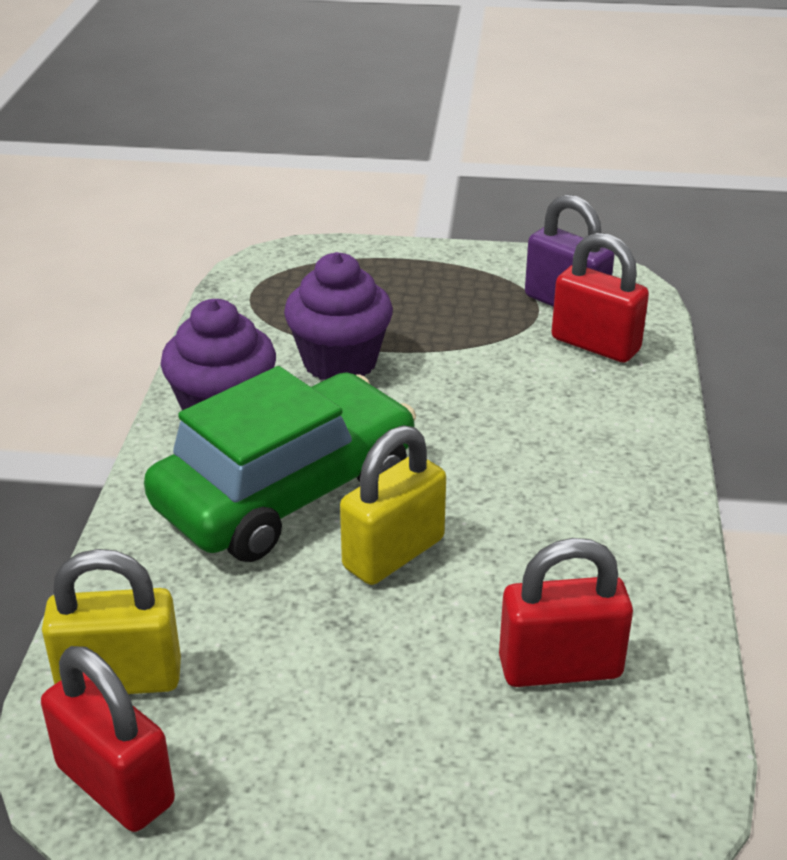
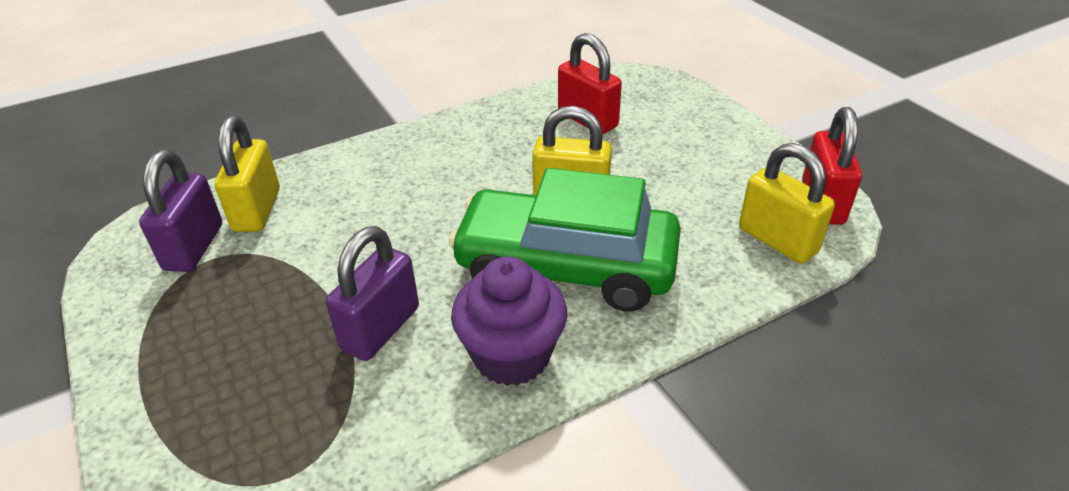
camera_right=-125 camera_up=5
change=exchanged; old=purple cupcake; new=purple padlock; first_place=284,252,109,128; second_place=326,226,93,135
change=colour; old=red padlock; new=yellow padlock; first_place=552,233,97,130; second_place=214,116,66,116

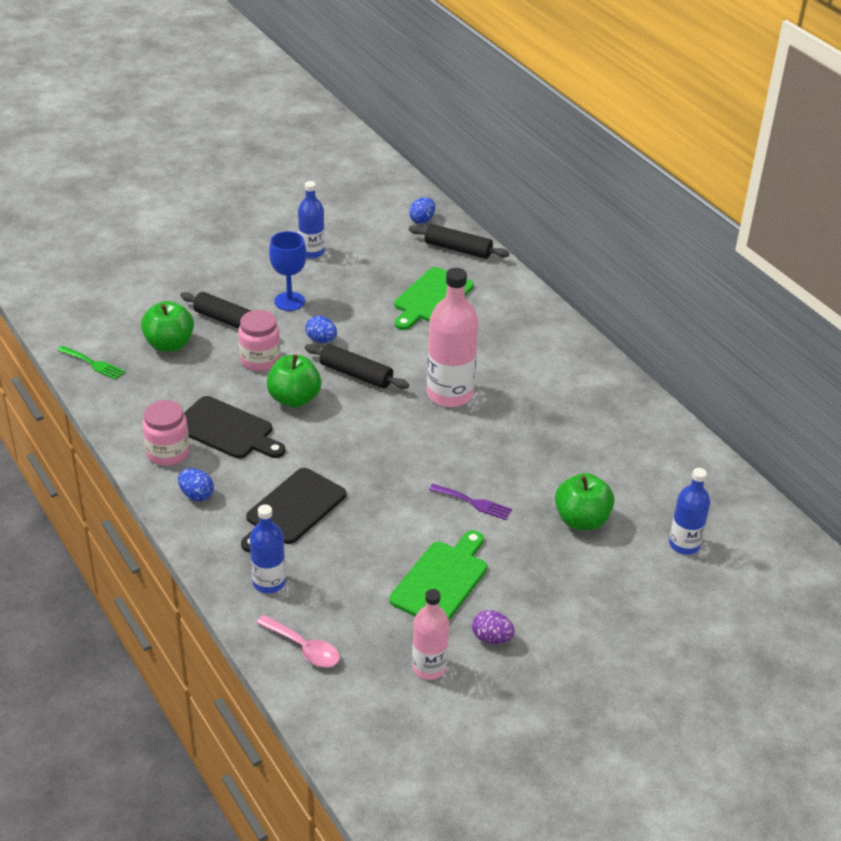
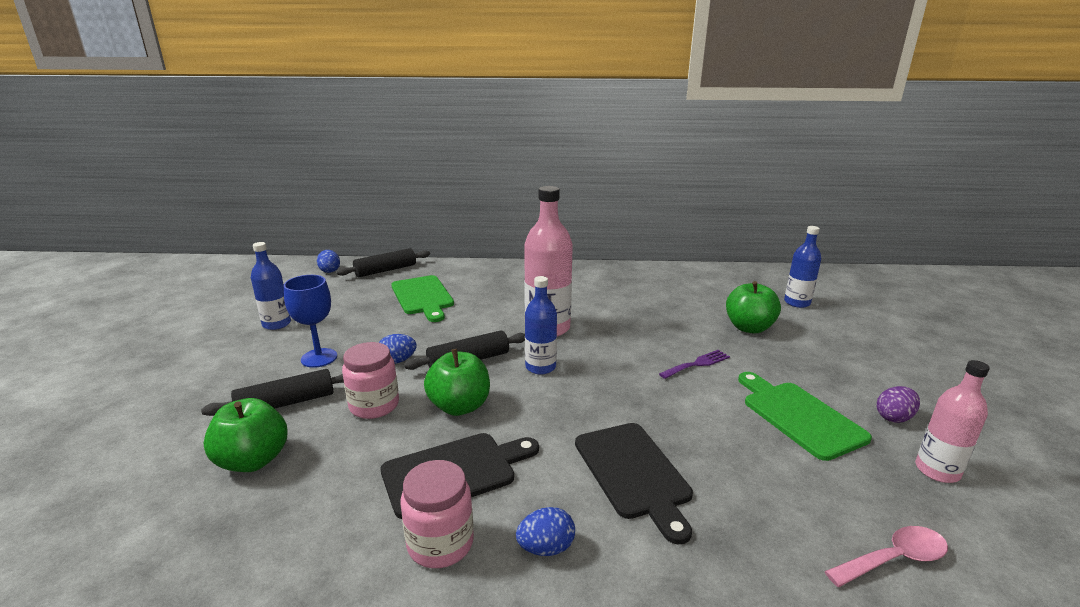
camera_right=-55 camera_up=-15
change=missing; old=green fork; first_place=57,346,68,34
change=relocated; old=blue bottle; first_place=250,504,36,89; second_place=525,276,32,98

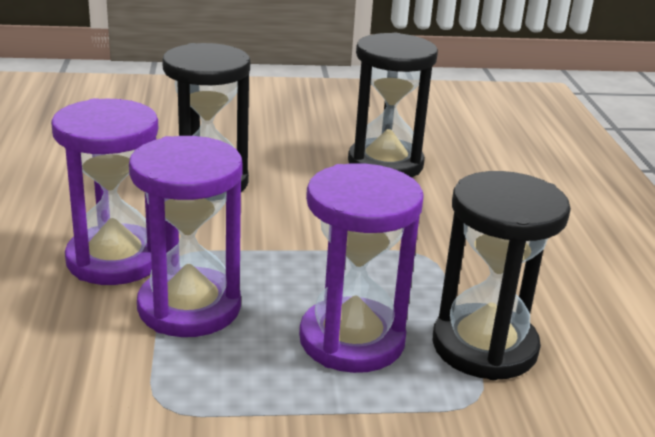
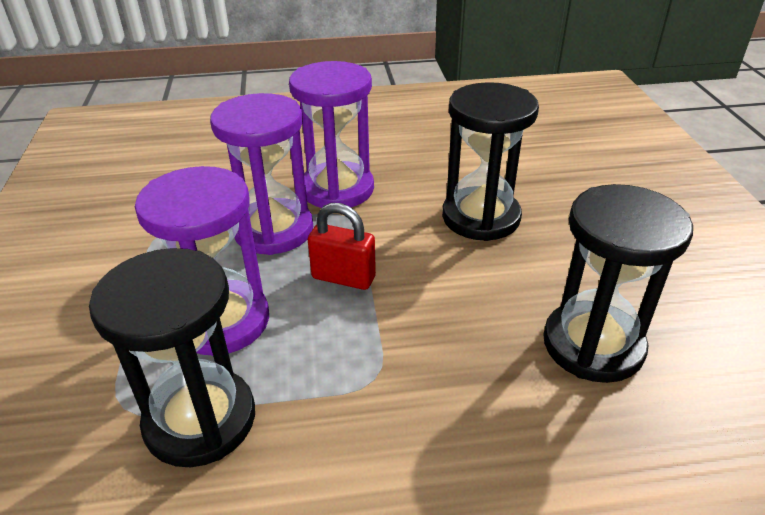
camera_right=90 camera_up=10
change=appeared; new=red padlock; second_place=308,203,68,87

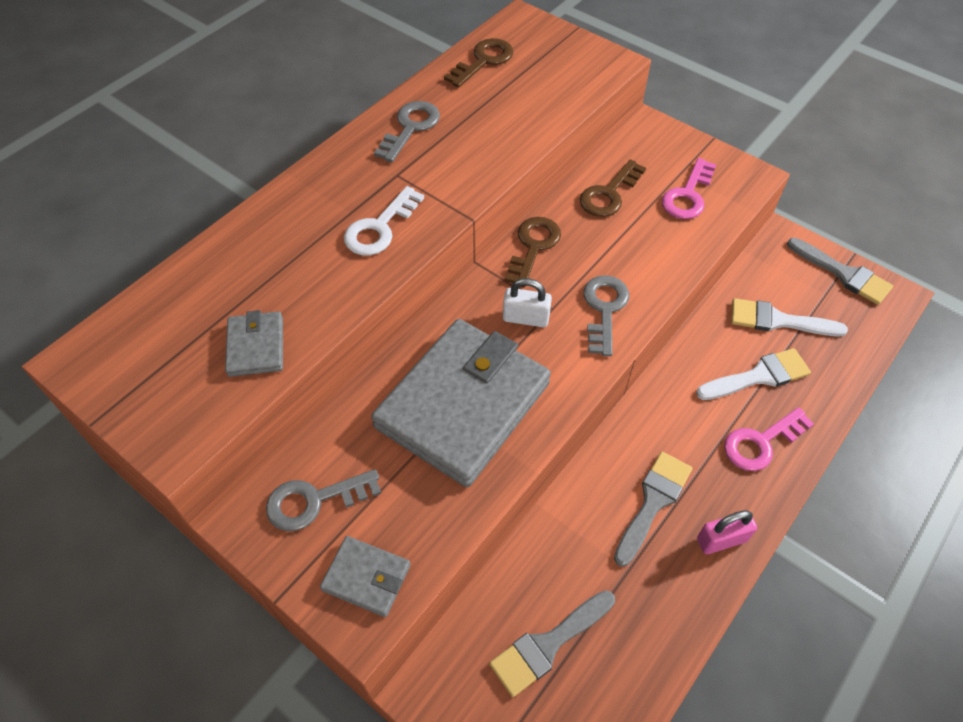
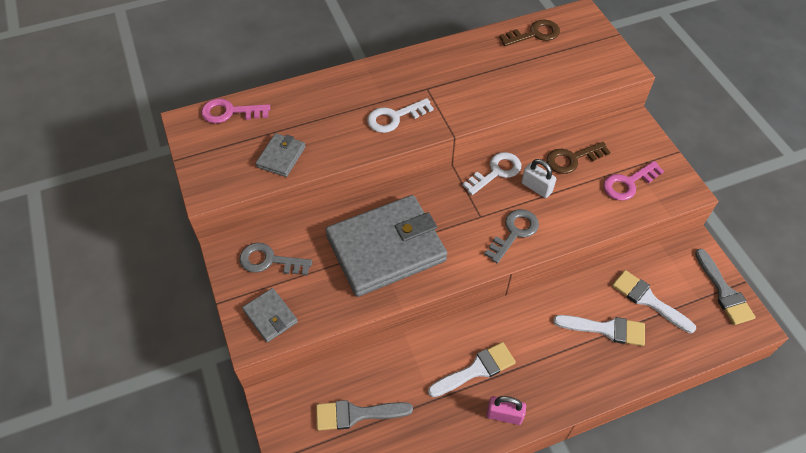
camera_right=30 camera_up=0
change=missing; old=grey key; first_place=374,101,66,61
change=relocated; old=white padlock; first_place=503,278,49,49; second_place=522,159,34,39
change=colour; old=brown key; new=white key; first_place=505,217,56,70; second_place=462,152,59,43
change=colour; old=grey brush; new=white brush; first_place=614,452,78,115; second_place=428,342,88,55
change=relocated; old=pink key; first_place=724,407,90,64; second_place=201,98,69,25

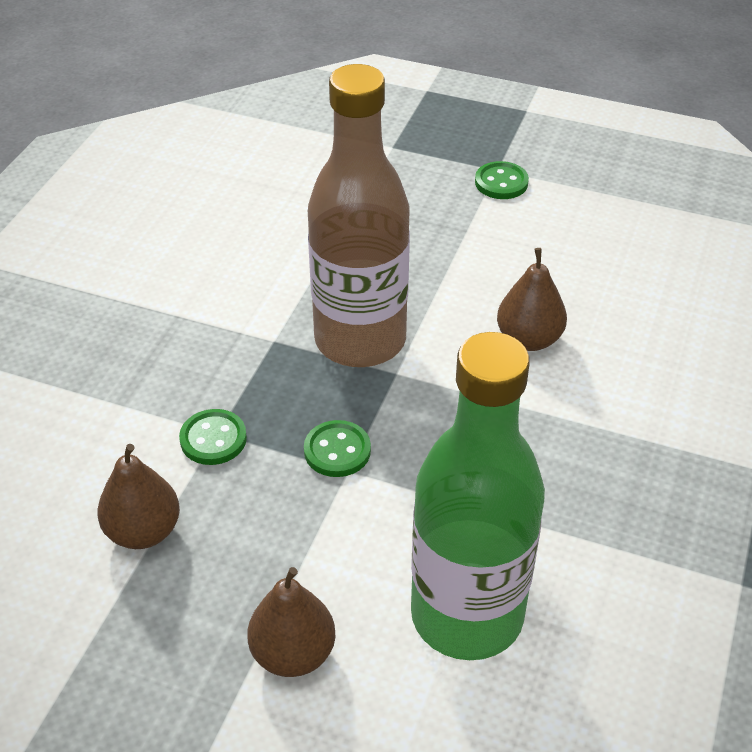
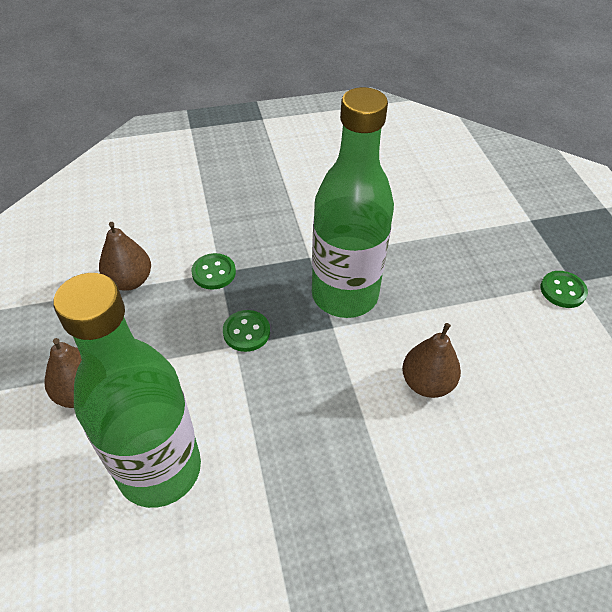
camera_right=55 camera_up=5
change=colour; old=brown bottle; new=green bottle; first_place=308,64,102,303; second_place=312,87,82,231

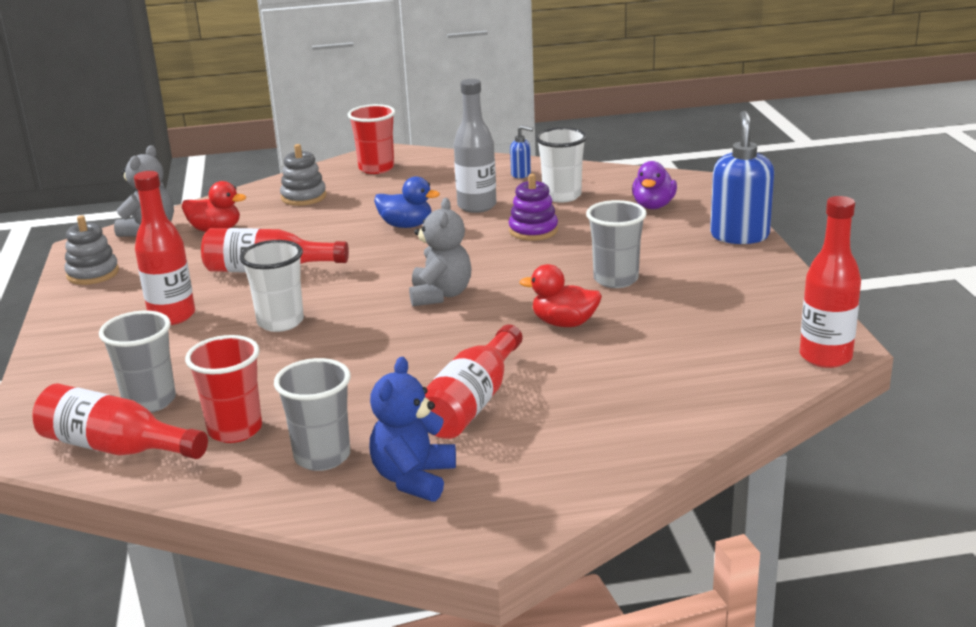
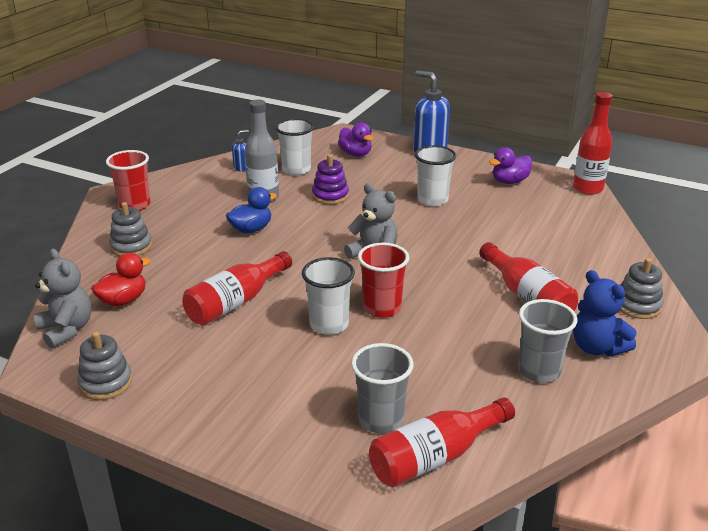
camera_right=-55 camera_up=5
change=missing; old=red bottle; first_place=134,171,61,154
change=relocated; old=red cup; first_place=185,335,77,108; second_place=358,243,51,75
change=missing; old=red duck; first_place=519,264,83,63
change=colour; old=grey cup; new=white cup; first_place=586,200,61,88; second_place=415,145,41,61
change=appeared; new=purple duck; second_place=489,147,43,37
change=appeared; new=grey stacking toy; second_place=619,258,44,61

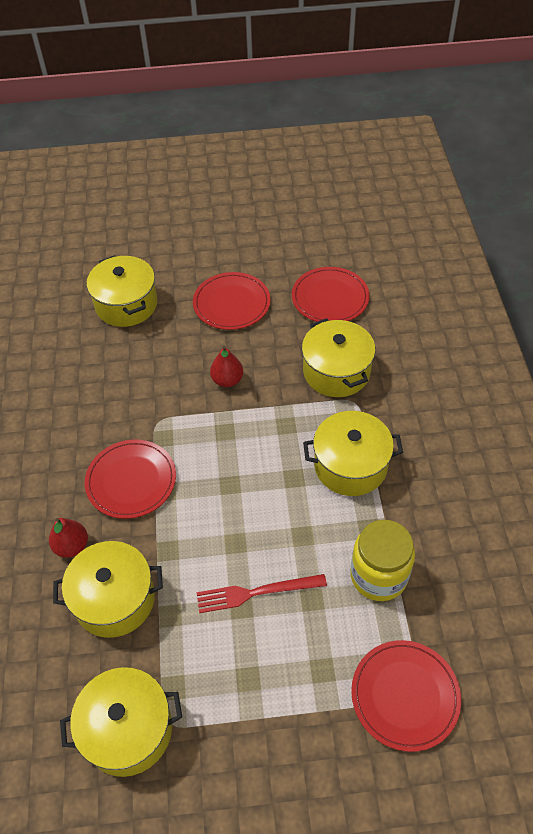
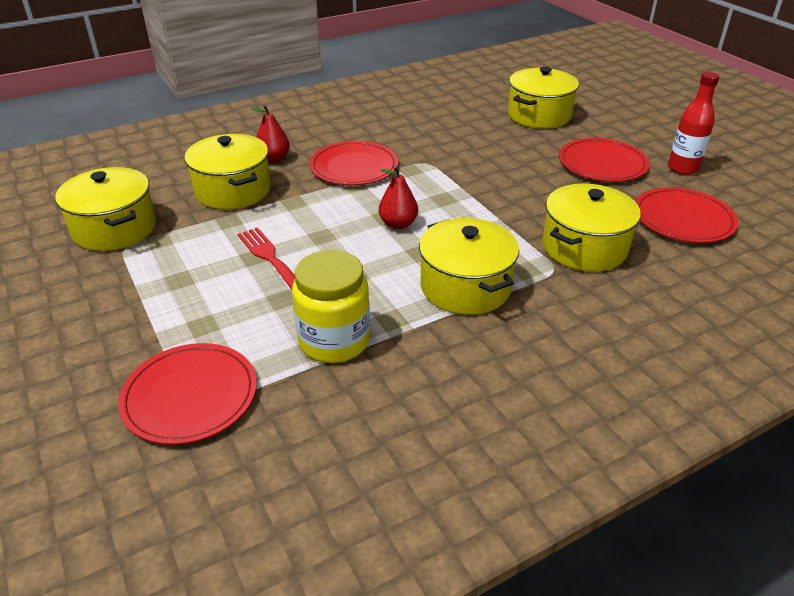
camera_right=65 camera_up=-15
change=relocated; old=red pear; first_place=210,346,33,41; second_place=379,166,39,63
change=appeared; new=red bottle; second_place=668,72,52,103

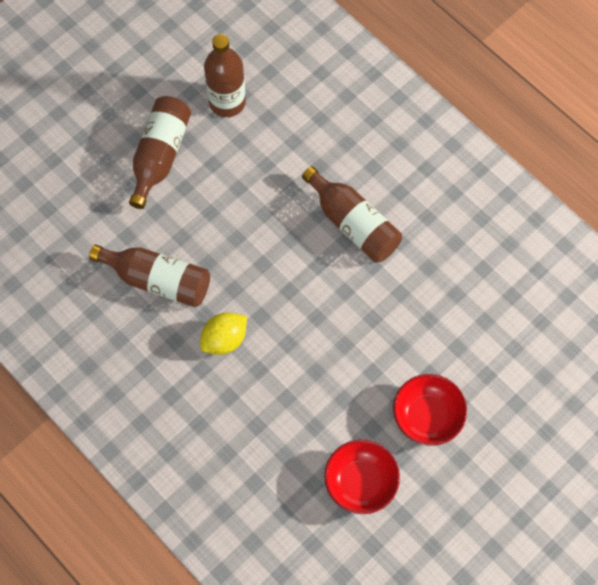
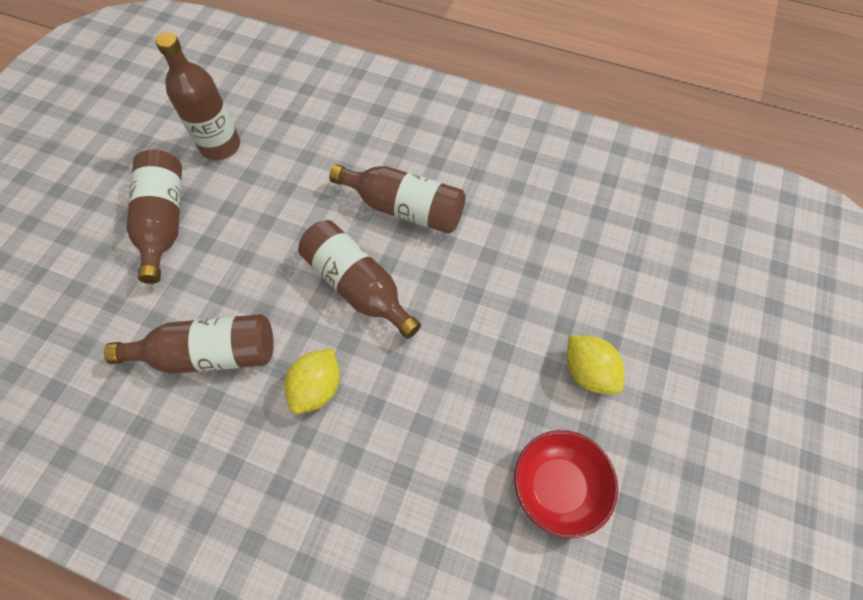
camera_right=-25 camera_up=-5
change=exchanged; old=red bowl; new=yellow lemon; first_place=393,374,74,72; second_place=567,335,57,59
change=appeared; new=brown bottle; second_place=298,220,123,119

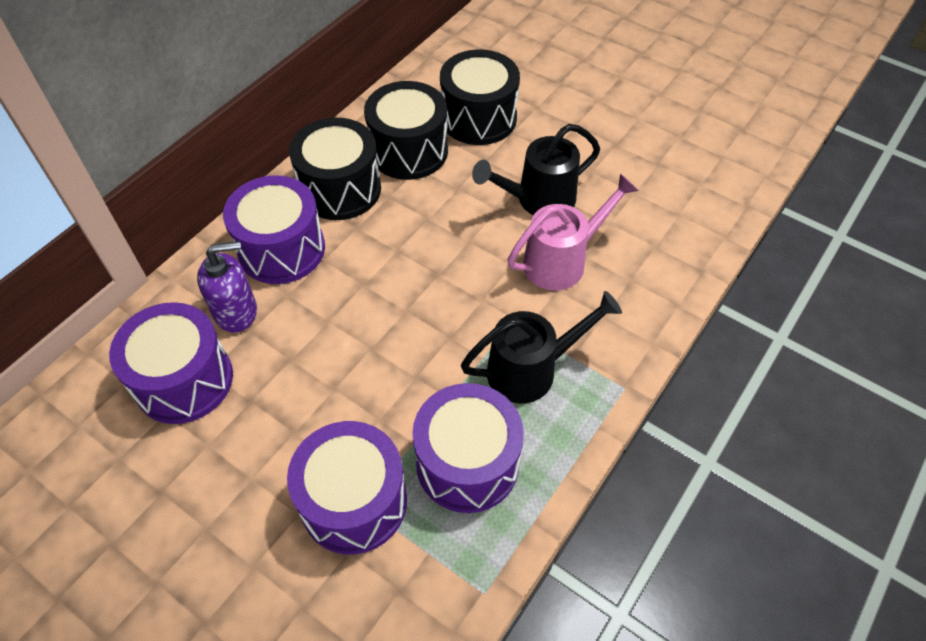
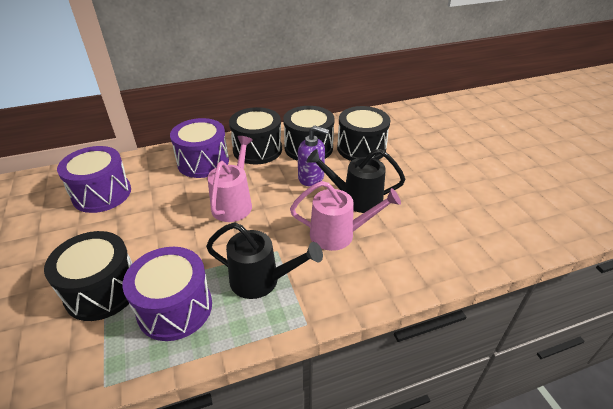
camera_right=35 camera_up=-15
change=relocated; old=purple soap dispenser; first_place=197,241,60,92; second_place=298,125,31,61
change=colour; old=purple drum; new=black drum; first_place=287,421,120,133; second_place=44,231,88,90
change=appeared; new=pink watering can; second_place=207,136,46,86

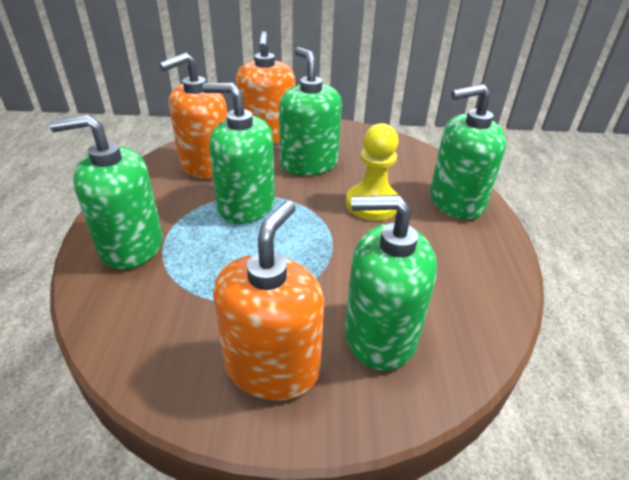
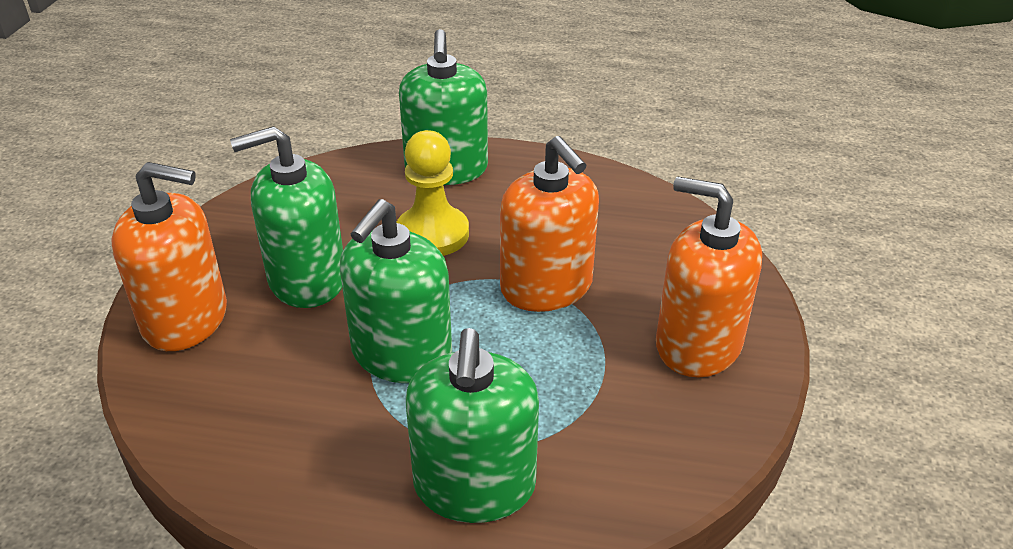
camera_right=-80 camera_up=0
change=relocated; old=orange soap dispenser; first_place=159,53,68,126; second_place=500,136,99,176
change=missing; old=green soap dispenser; first_place=345,195,92,176

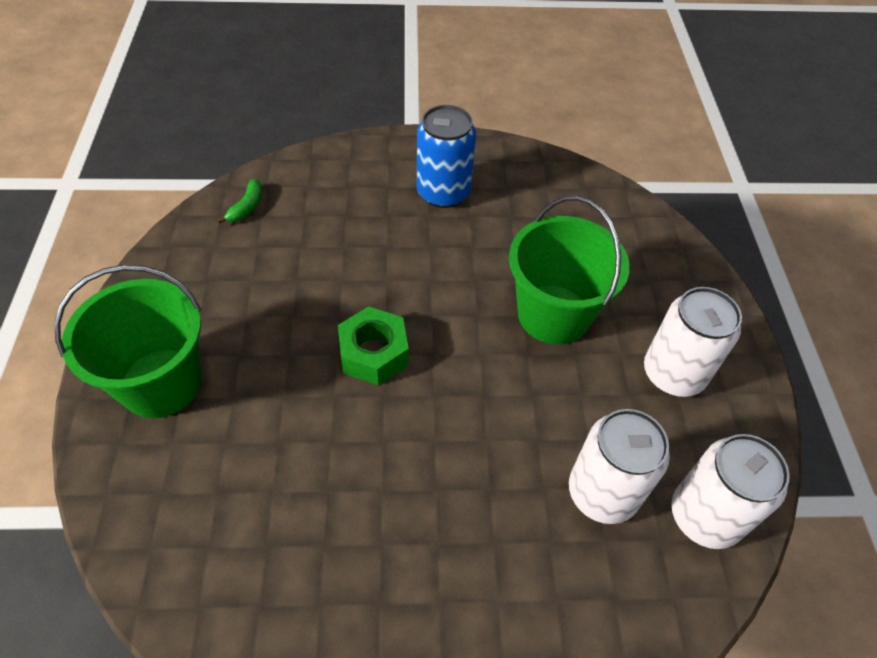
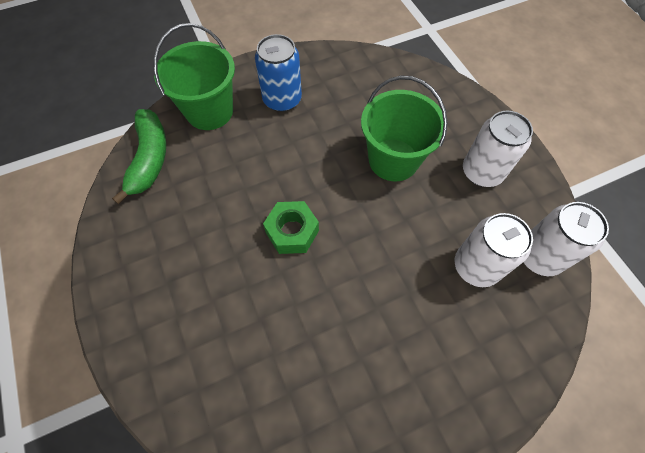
camera_right=-20 camera_up=10
change=relocated; old=green bucket; first_place=54,265,148,153; second_place=153,23,82,107
change=size; old=green banana; first_place=217,179,45,44; second_place=112,109,54,95; factor=2.19

